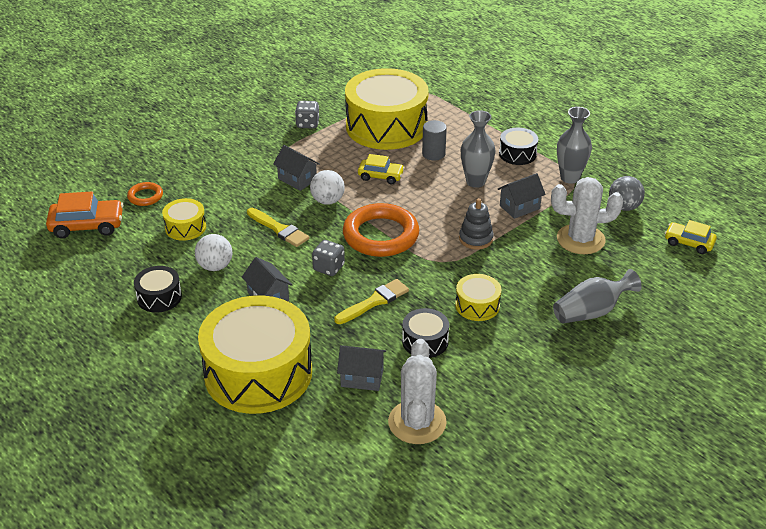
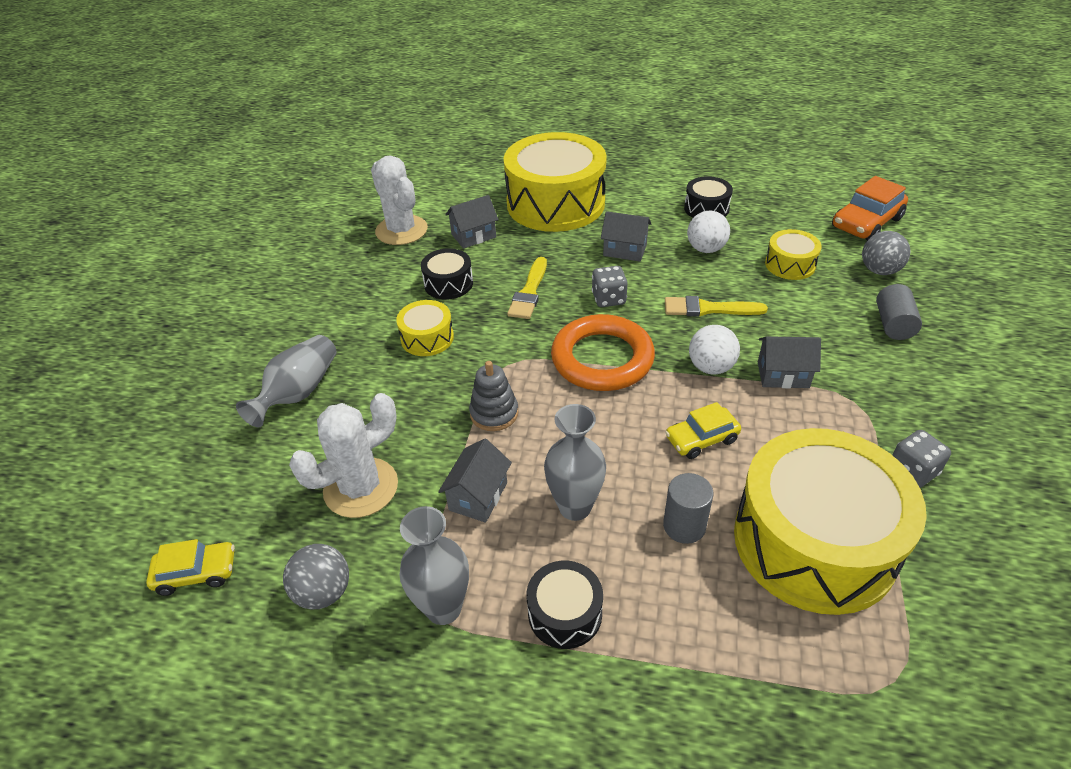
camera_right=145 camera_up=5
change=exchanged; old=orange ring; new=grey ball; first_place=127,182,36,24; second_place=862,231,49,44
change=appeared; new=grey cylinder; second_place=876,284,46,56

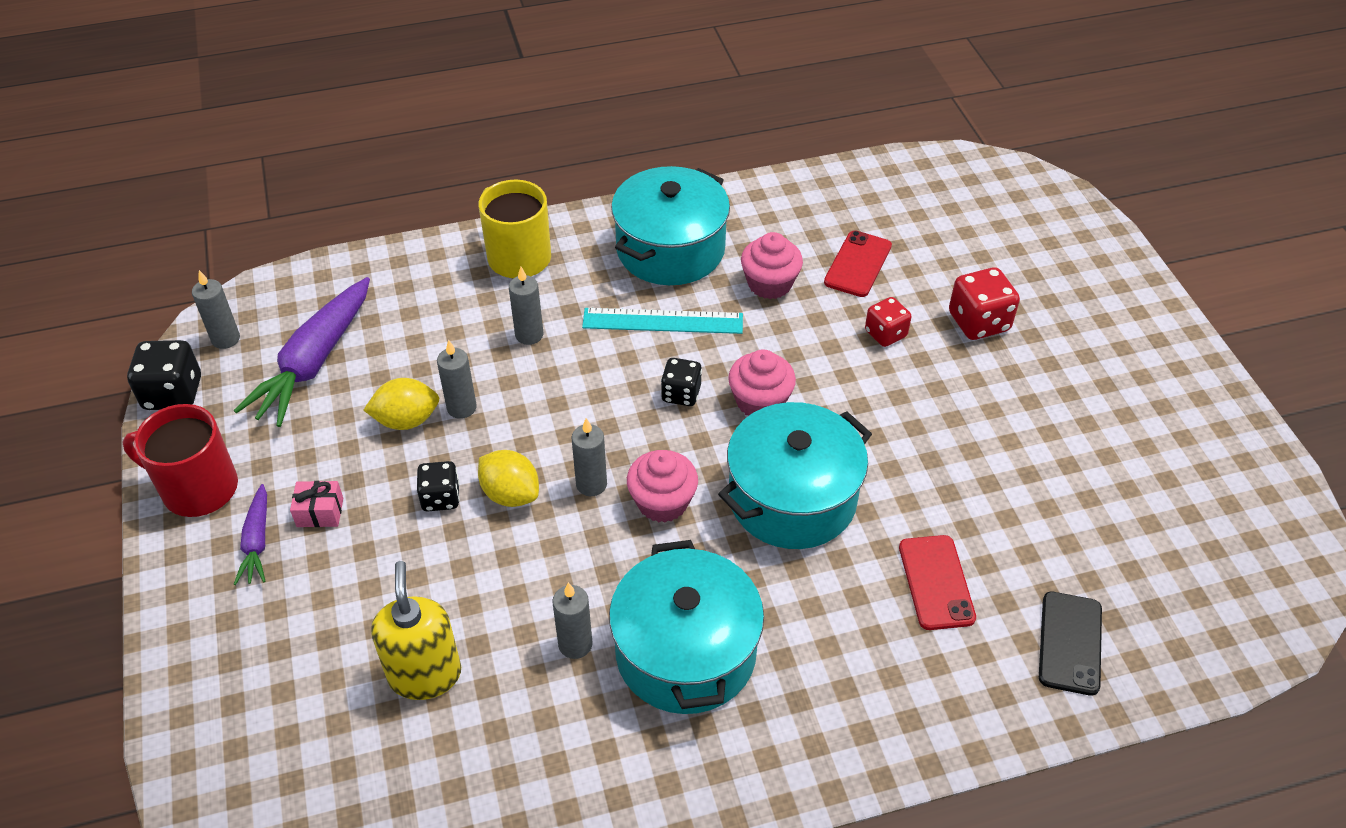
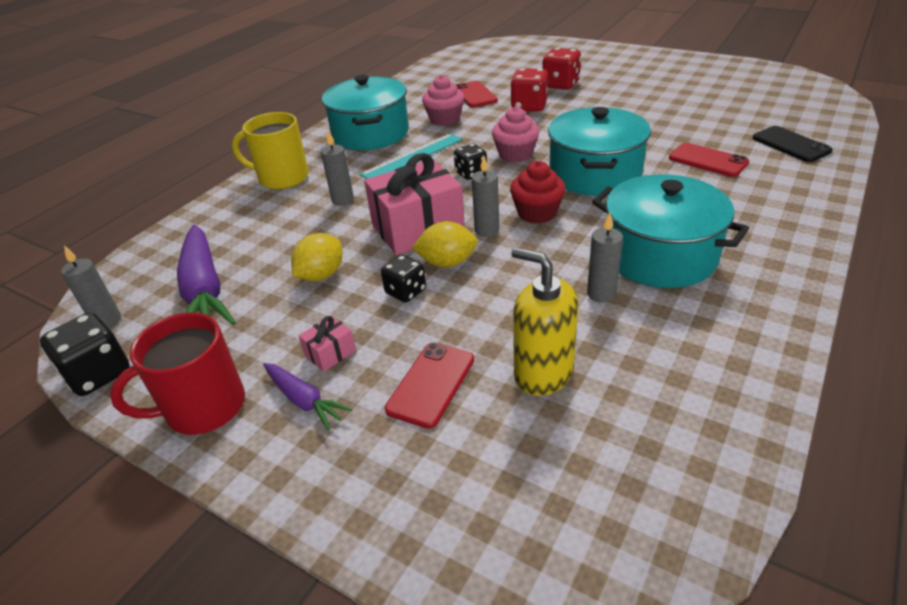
camera_right=-40 camera_up=-10
change=missing; old=grey candle; first_place=437,339,40,80
change=colour; old=pink cupcake; new=red cupcake; first_place=627,450,71,72; second_place=510,161,56,63
change=size; old=red dice; first_place=865,297,47,50; second_place=510,68,38,44; factor=1.52
change=appeared; new=pink gift; second_place=364,153,101,102
change=appeared; new=red phone; second_place=385,342,89,87

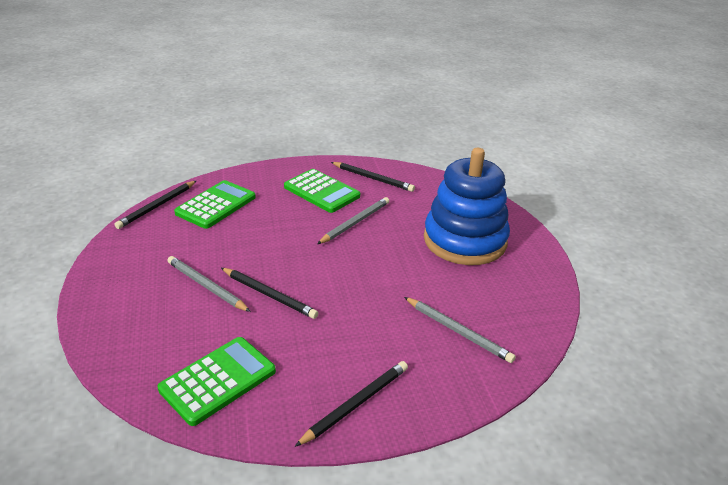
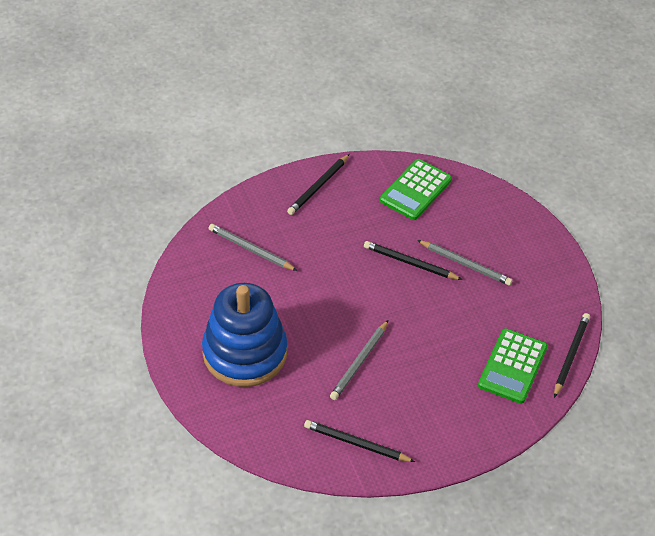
camera_right=170 camera_up=15
change=missing; old=green calculator; first_place=284,169,76,44

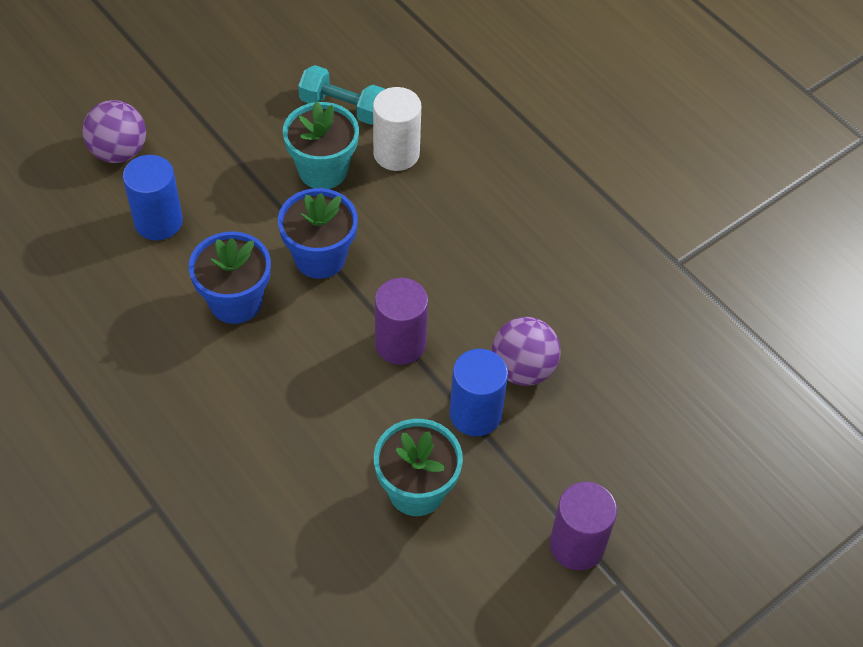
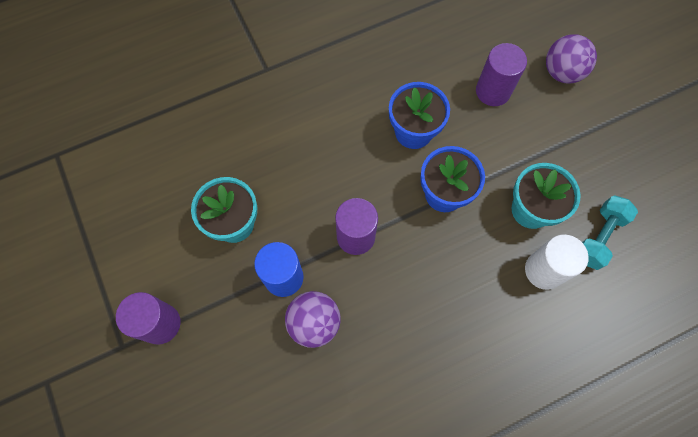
camera_right=105 camera_up=15
change=colour; old=blue cylinder; new=purple cylinder; first_place=123,155,60,85; second_place=476,43,51,63

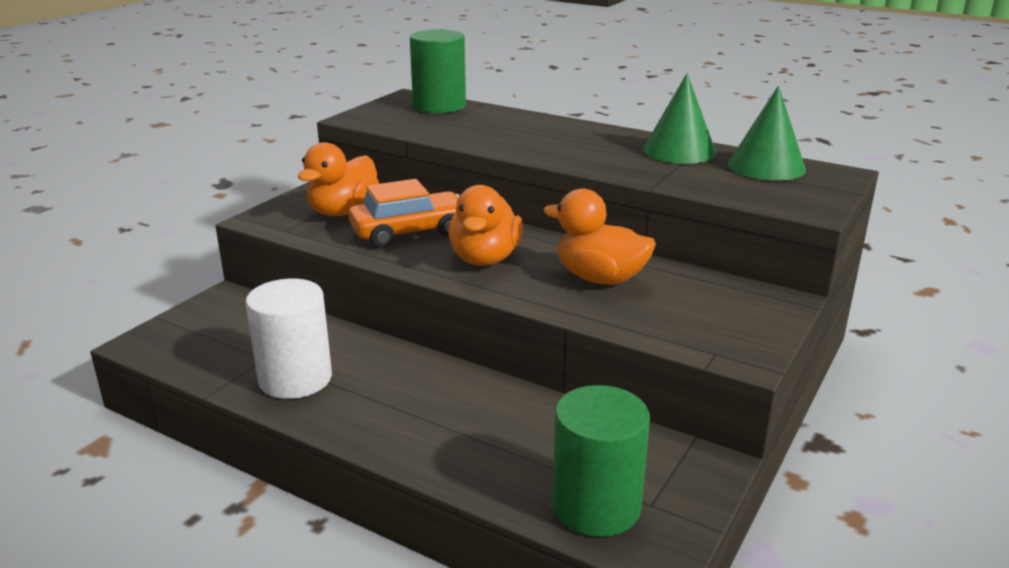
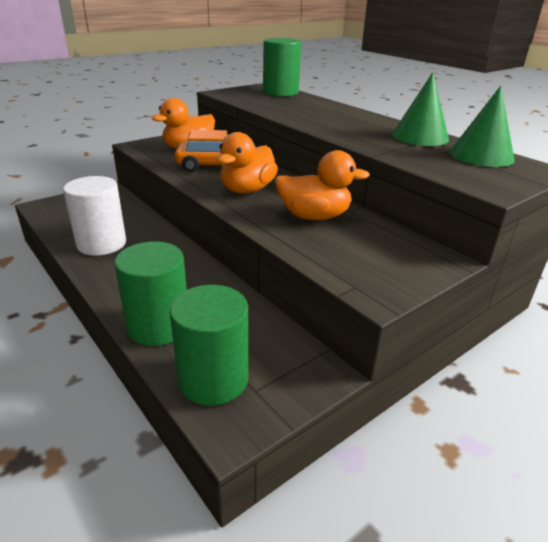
camera_right=20 camera_up=5
change=spun; old=orange duck; first_place=543,188,113,97; second_place=275,150,95,70; degrees=135
change=appeared; new=green cylinder; second_place=114,241,73,105

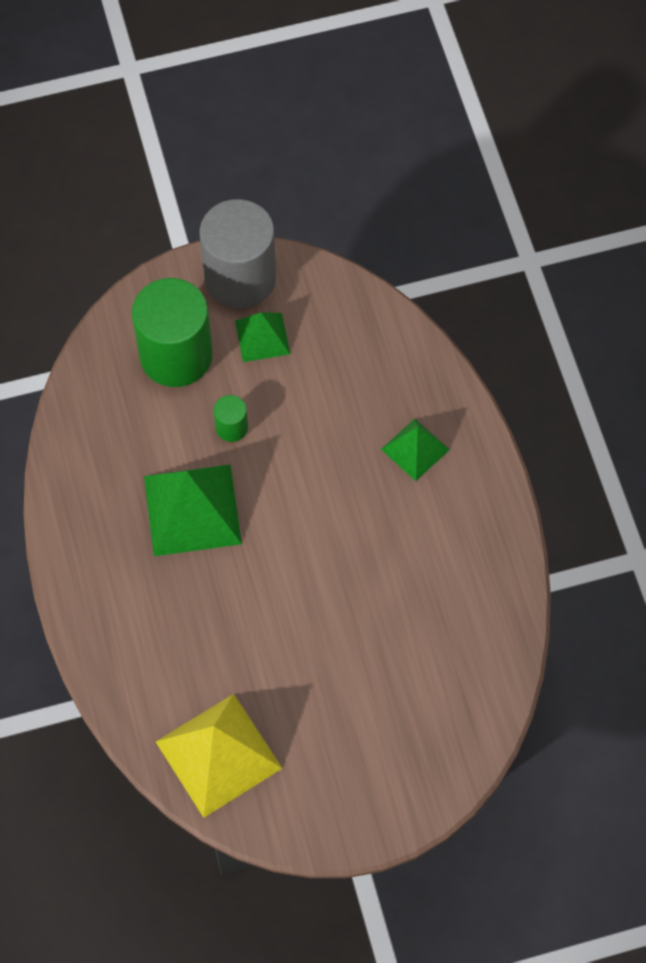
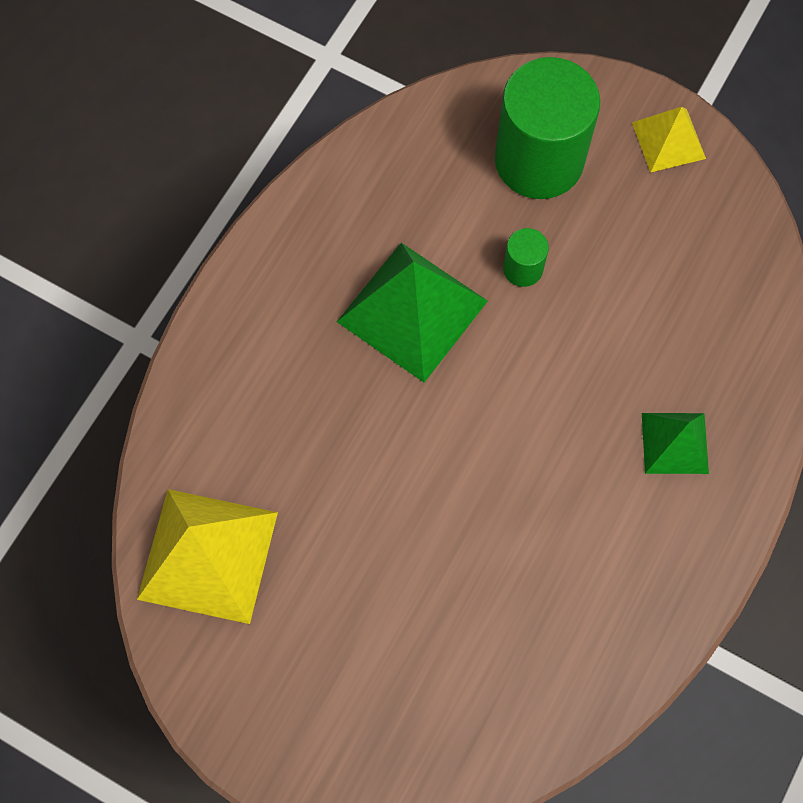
camera_right=45 camera_up=5
change=exchanged; old=grey cylinder; new=yellow pyramid; first_place=199,199,77,110; second_place=632,107,74,66
change=missing; old=green pyramid; first_place=235,312,55,50

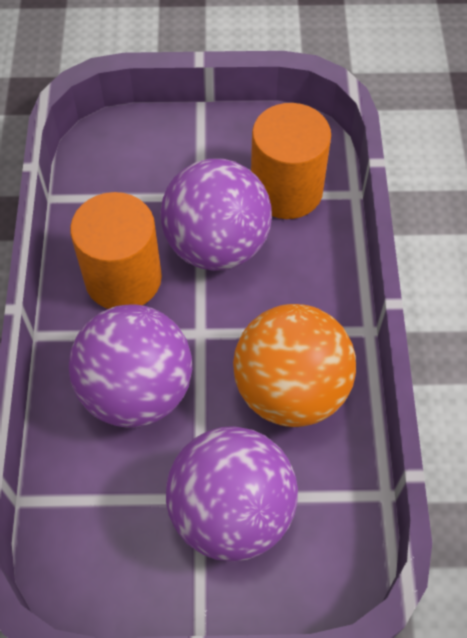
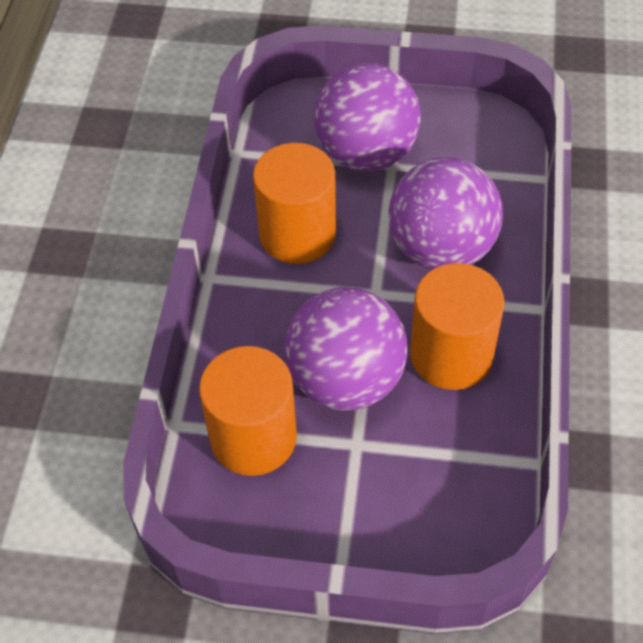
camera_right=-170 camera_up=-5
change=exchanged; old=orange ball; new=orange cylinder; first_place=233,304,123,123; second_place=253,143,83,121

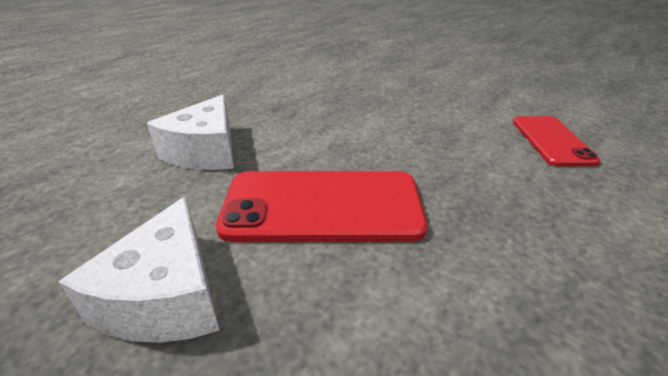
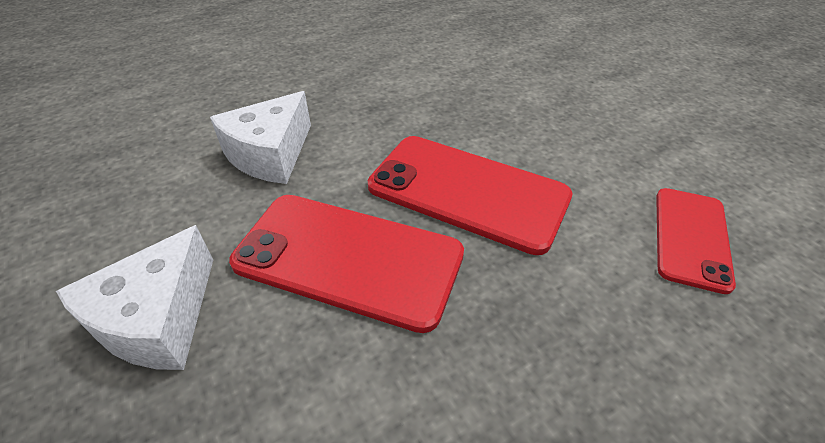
camera_right=20 camera_up=10
change=appeared; new=red phone; second_place=368,136,204,119

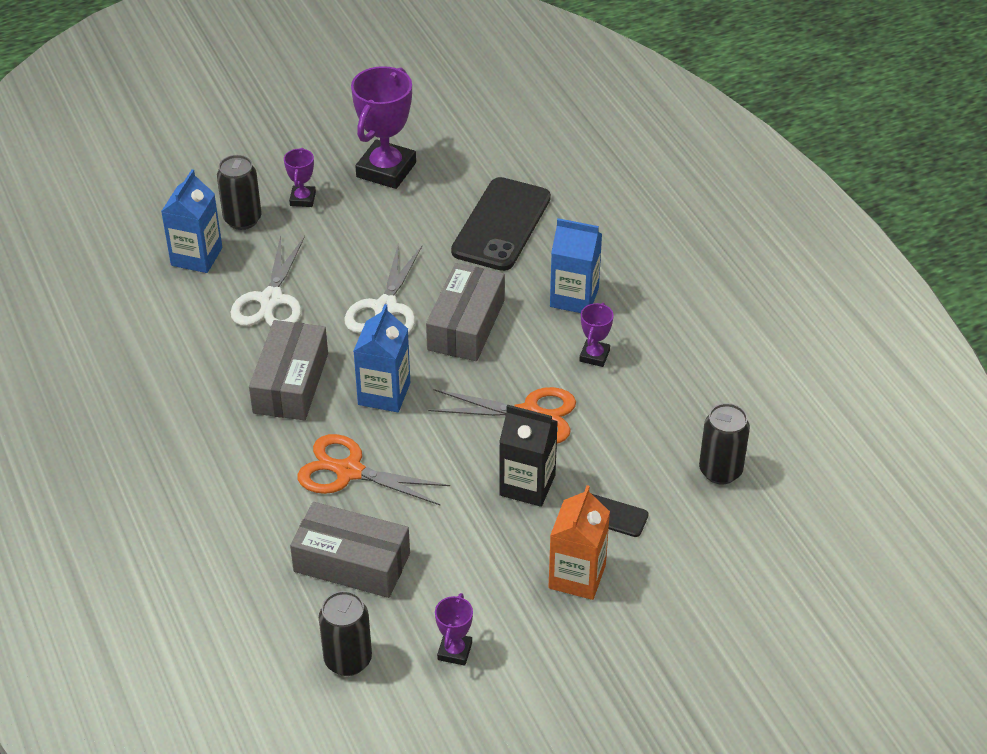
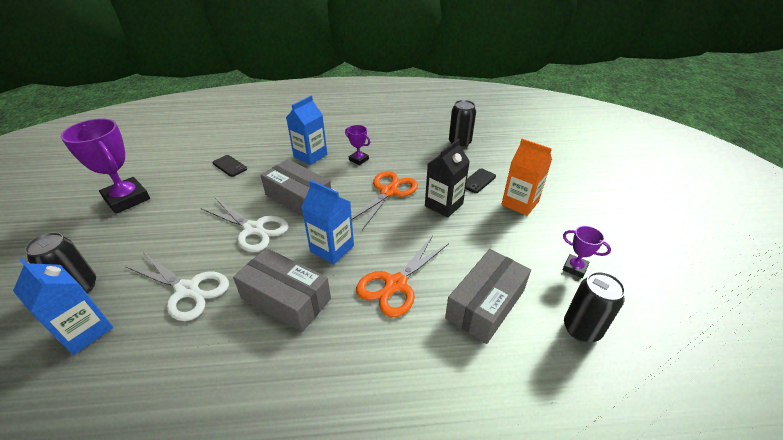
camera_right=-70 camera_up=-5
change=missing; old=purple trophy; first_place=284,148,32,59
change=size; old=black phone; first_place=451,177,100,94; second_place=212,155,35,22; factor=0.46

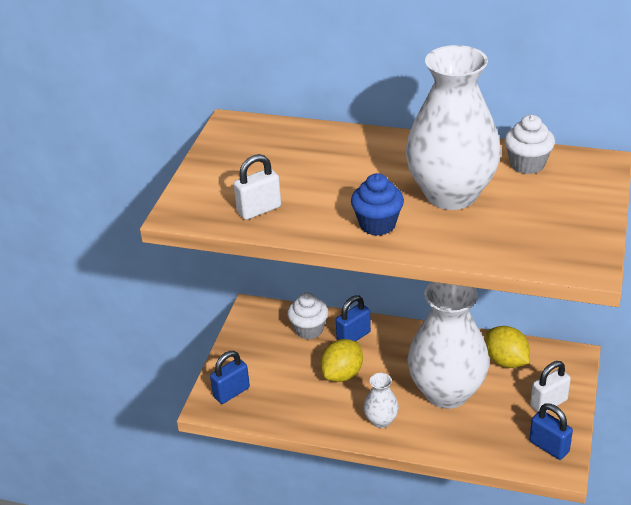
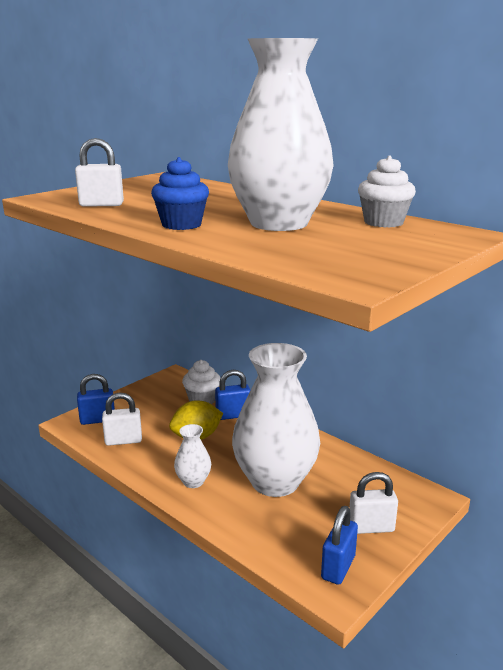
camera_right=25 camera_up=-15
change=missing; old=yellow lemon; first_place=485,326,45,42
change=spun; old=blue padlock; first_place=529,403,44,57; second_place=321,506,37,79; degrees=45
change=appeared; new=white padlock; second_place=102,393,40,53

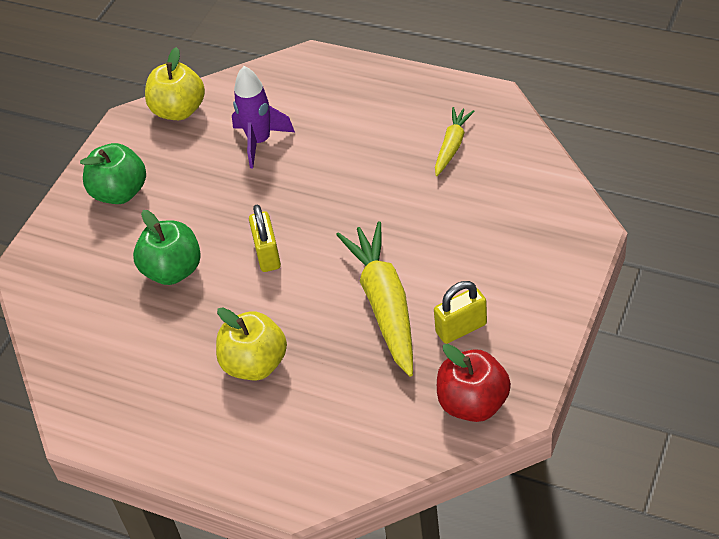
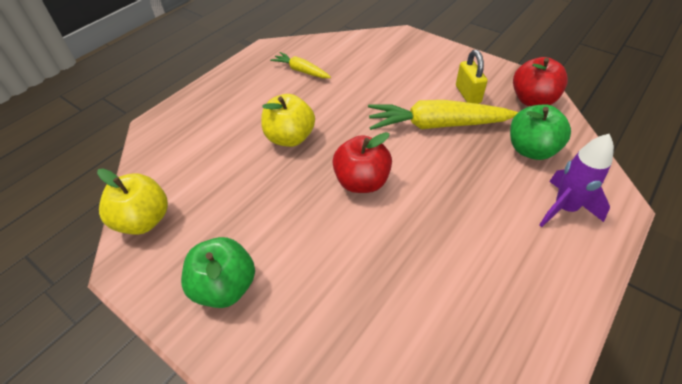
camera_right=-80 camera_up=0
change=relocated; old=green apple; first_place=133,210,68,75; second_place=510,105,61,55
change=relocated; old=yellow apple; first_place=216,307,71,74; second_place=261,94,54,53
change=relocated; old=purple rocket; first_place=232,66,63,102; second_place=539,134,75,93
change=exchanged; old=yellow padlock; new=red apple; first_place=249,204,32,68; second_place=332,132,60,61

